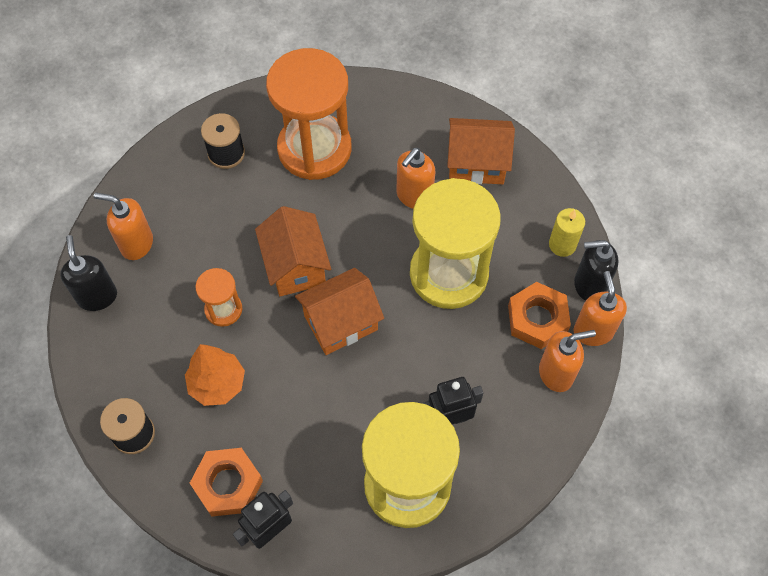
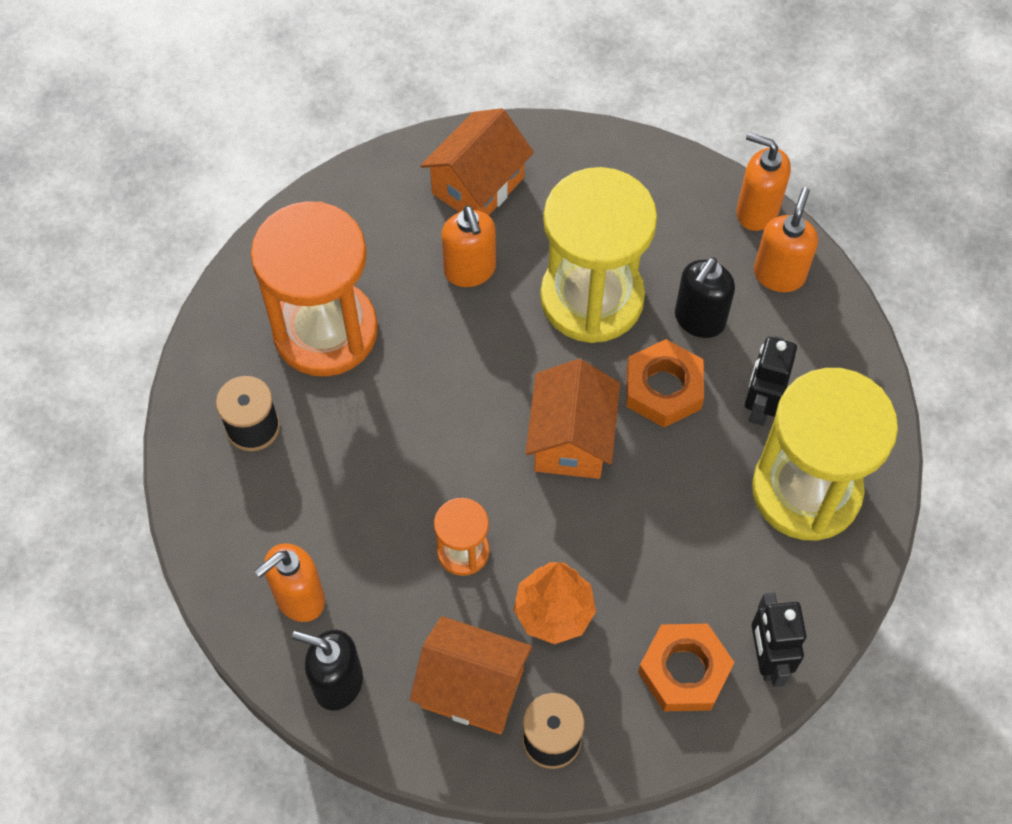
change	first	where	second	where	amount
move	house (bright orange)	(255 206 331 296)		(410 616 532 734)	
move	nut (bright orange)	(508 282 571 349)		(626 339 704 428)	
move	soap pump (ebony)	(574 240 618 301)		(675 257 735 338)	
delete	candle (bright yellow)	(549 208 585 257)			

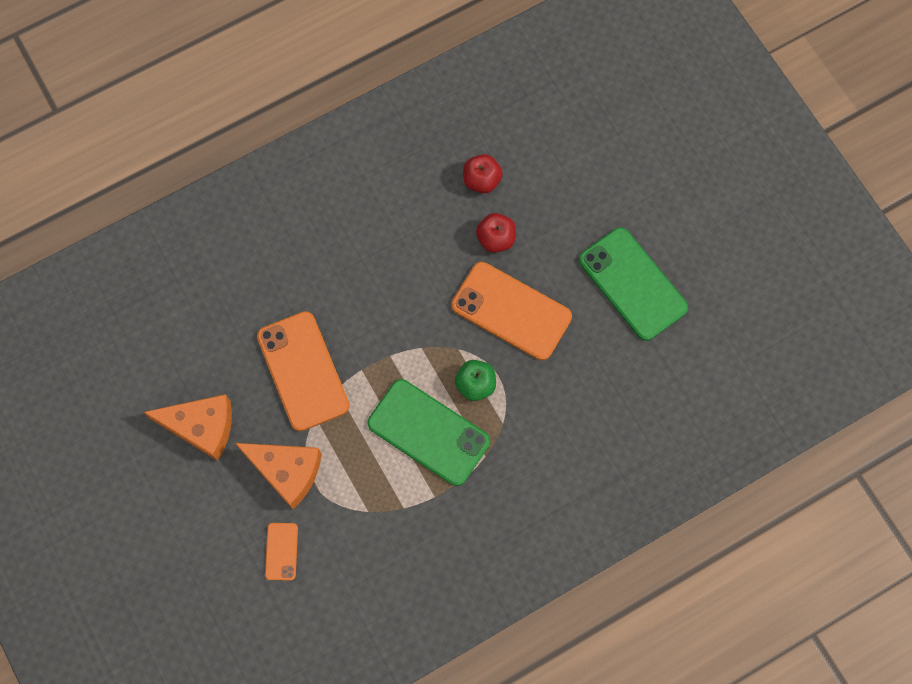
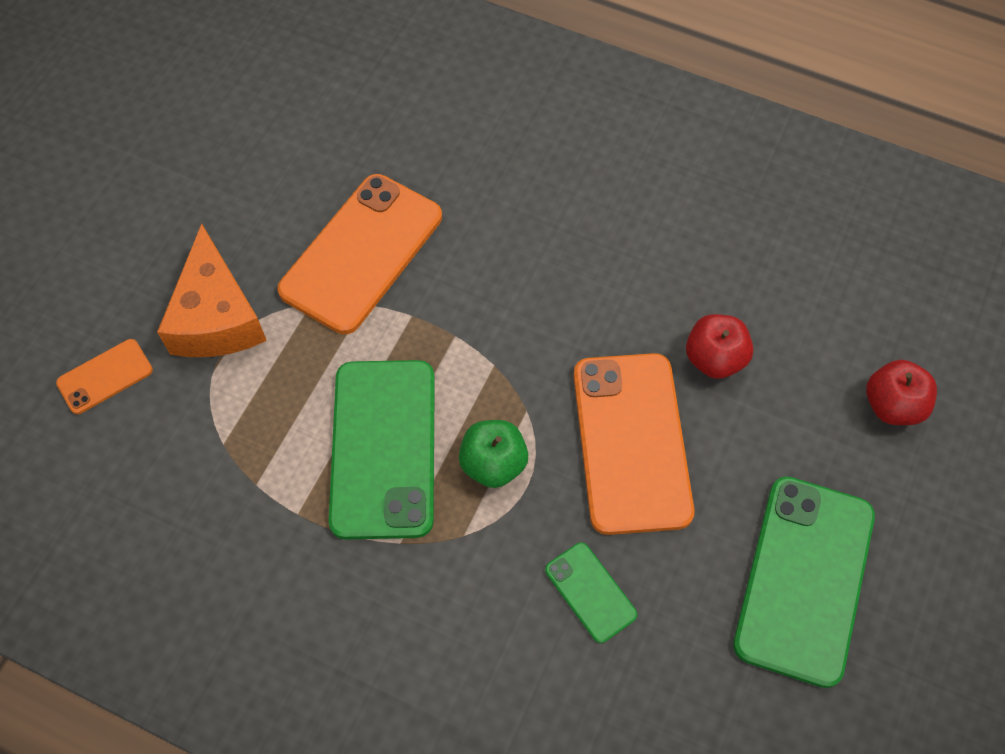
change	first	where	second	where	amount
insert			phone (green)	(545 542 637 643)	
move	apple fruit (red)	(463 154 503 193)		(866 360 937 425)	
delete	cheese (bright orange)	(143 394 232 461)			

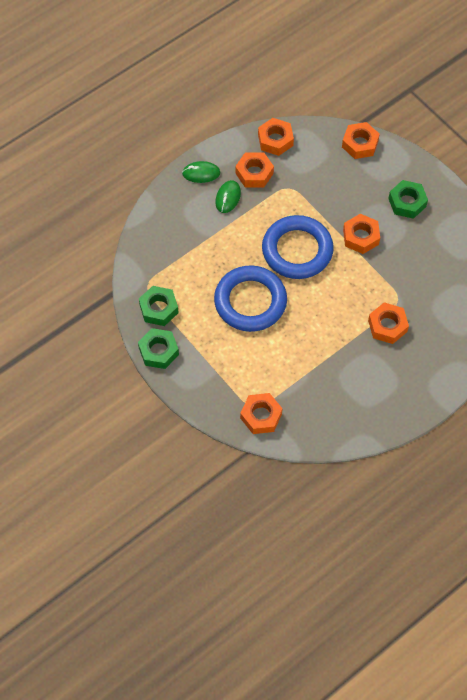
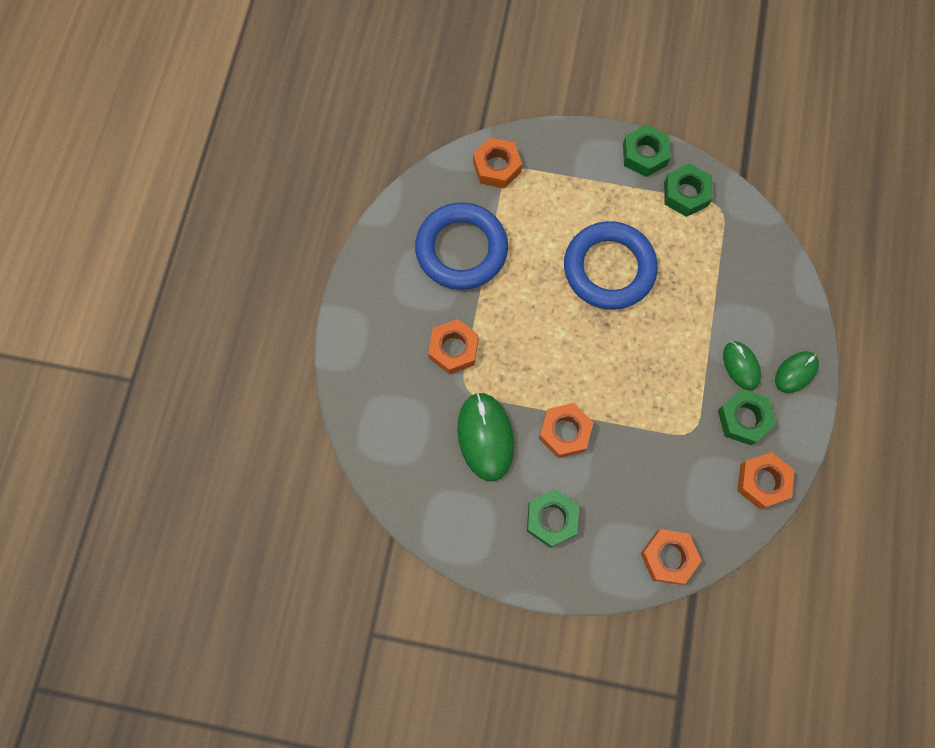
change	first	where	second	where	amount
move	torus (cobalt)	(262 215 334 279)		(415 202 508 290)	
insert			computer mouse (green)	(457 392 514 481)	
recolor	nut (bright orange)	(235 152 274 187)	nut (green)	(718 389 776 445)	

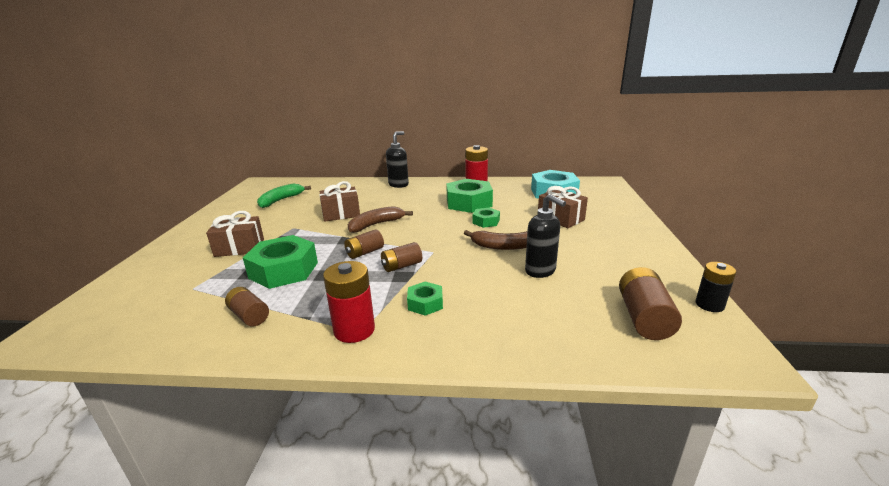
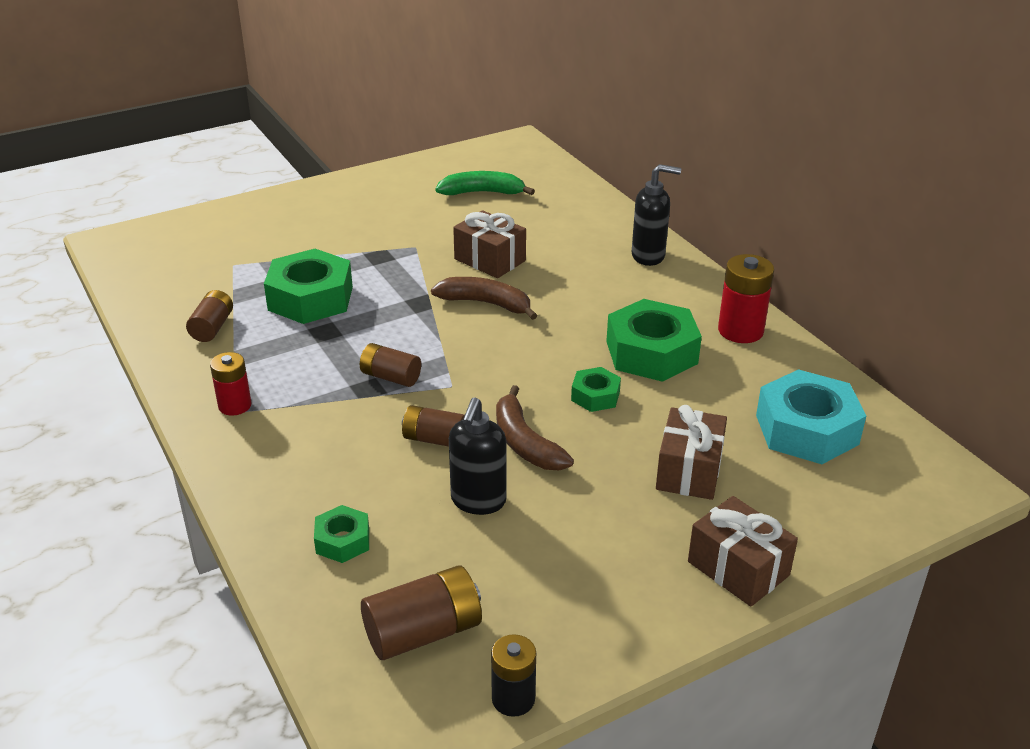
change	first	where	second	where	amount
resize	AA battery (red)	(323 261 375 343)		(210 352 251 416)	x0.66
move	nut (green)	(407 282 443 316)		(314 505 369 563)	
move	AA battery (brown)	(344 229 384 259)		(402 405 465 447)	
move	gift (brown)	(206 211 264 257)		(688 496 798 607)	

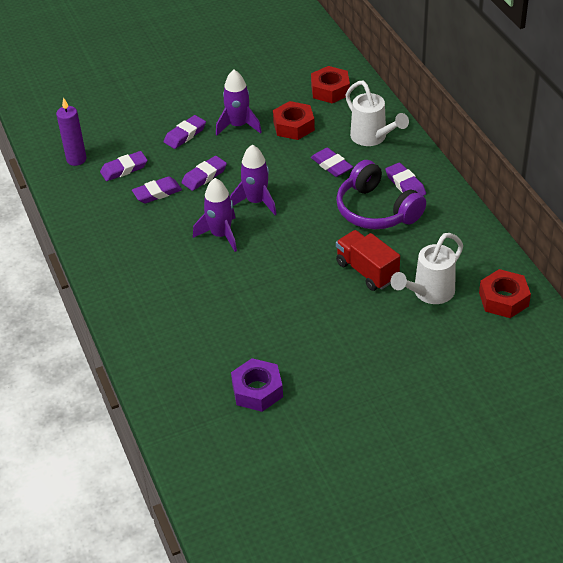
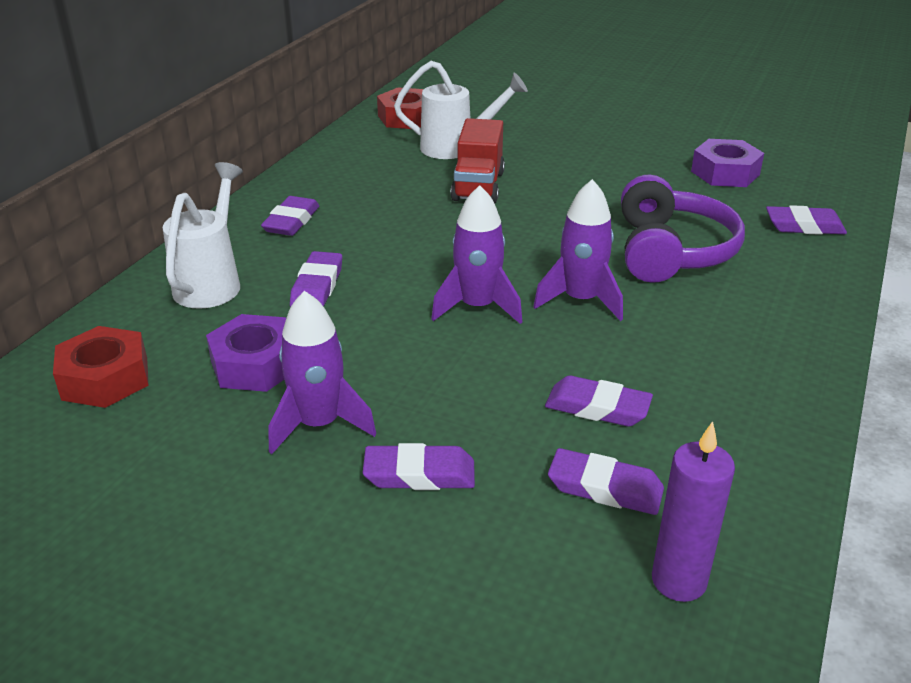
change	first	where	second	where	amount
recolor	nut (red)	(273 101 315 140)	nut (royal purple)	(206 314 286 392)	
move	headset (royal purple)	(336 160 426 229)		(621 175 745 283)	
move	eraser (royal purple)	(182 156 227 191)		(766 205 847 235)	

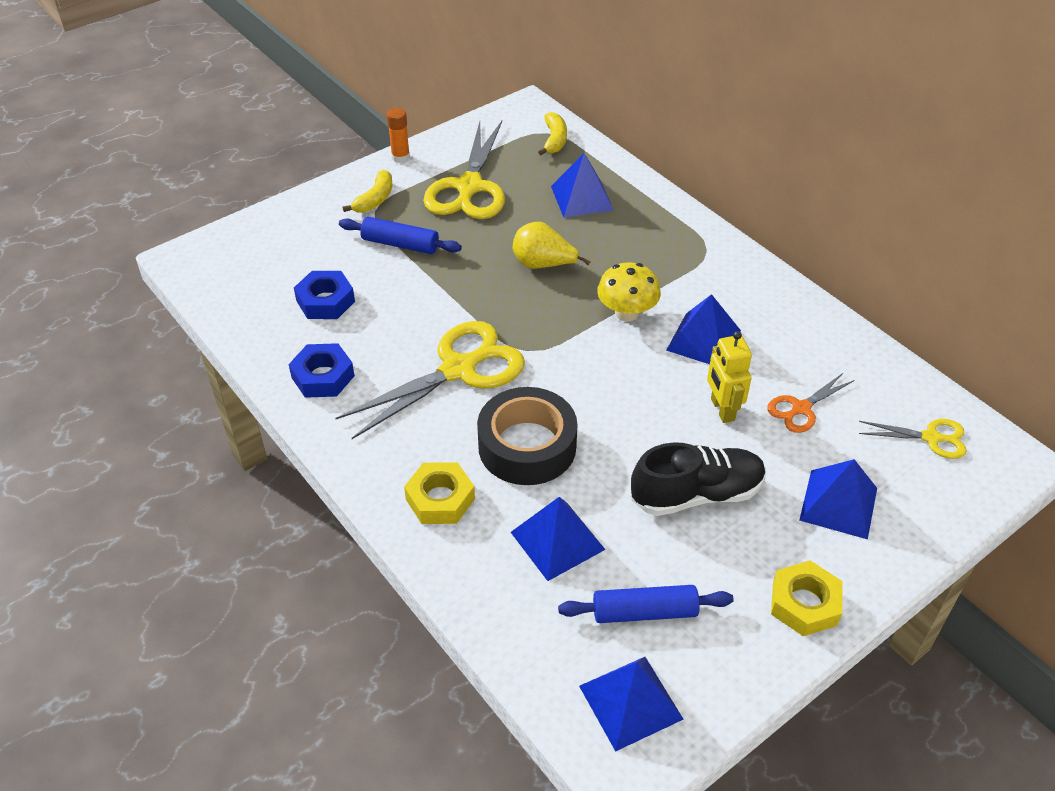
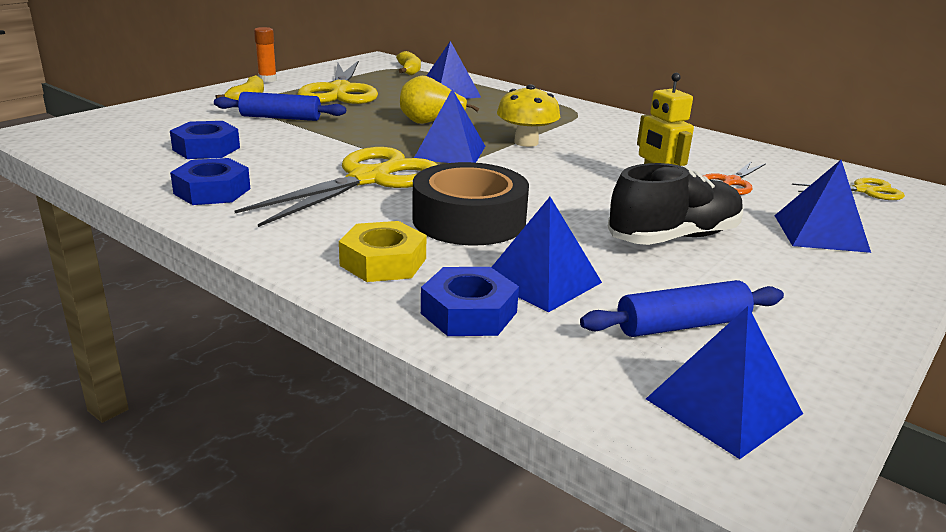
change	first	where	second	where	amount
move	pyramid shape (cobalt)	(666 294 741 364)		(414 89 485 163)	
insert			nut (cobalt)	(421 267 519 336)	
delete	nut (bright yellow)	(771 560 843 636)			

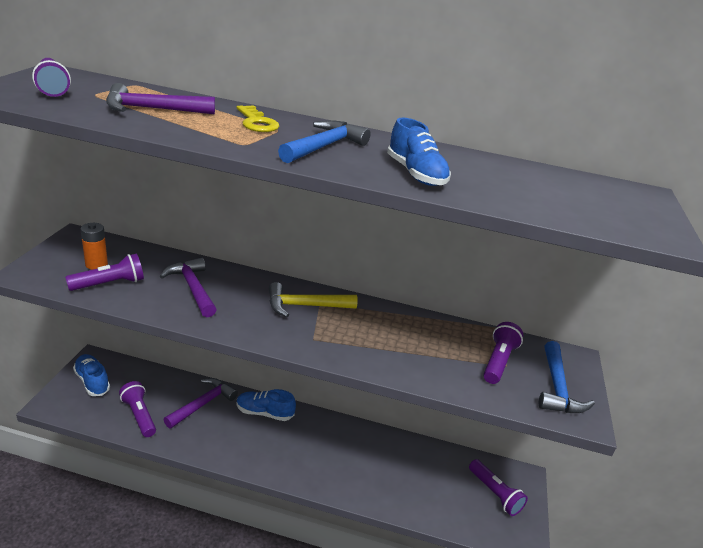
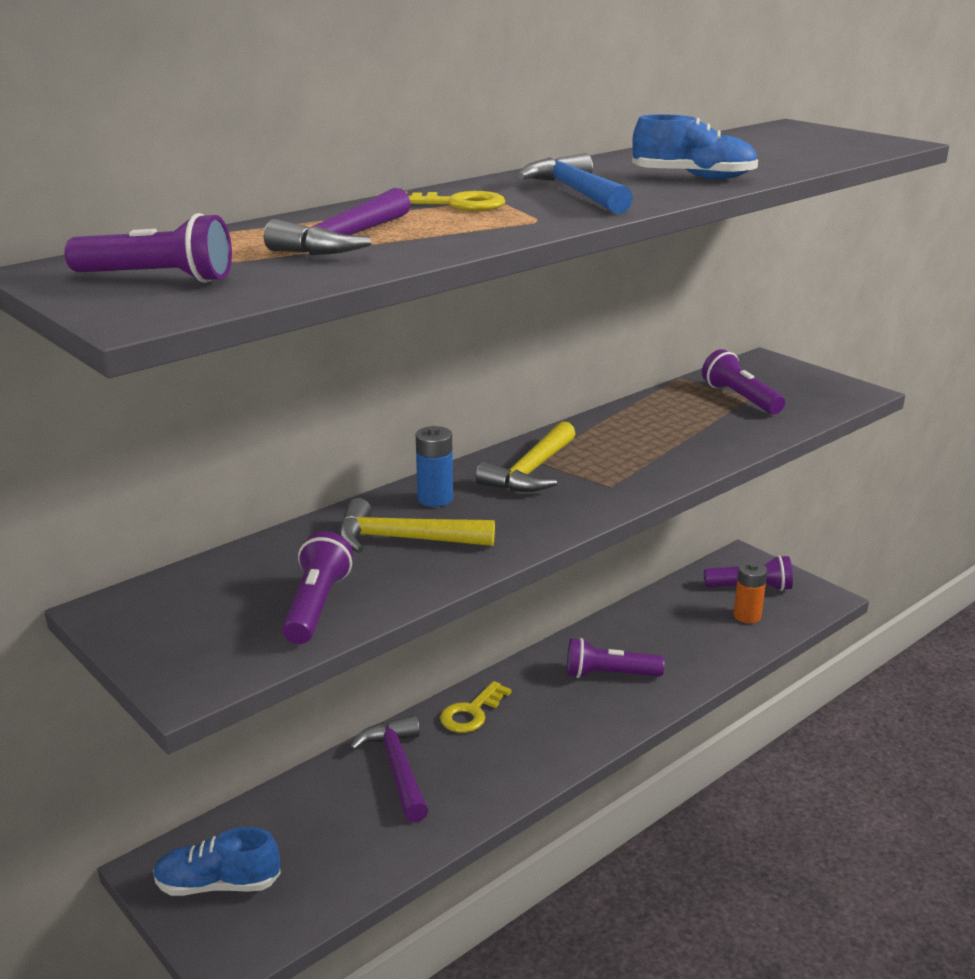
change	first	where	second	where	amount
recolor	hammer (royal purple)	(160 257 217 318)	hammer (bright yellow)	(338 498 495 553)	
insert			AA battery (cobalt)	(416 426 453 507)	
replace	lace-up shoe (cobalt)	(237 389 296 421)	door key (bright yellow)	(440 681 512 733)	
move	torch (royal purple)	(119 381 156 437)		(567 638 664 678)	
move	AA battery (bright orange)	(80 223 108 270)		(733 561 767 623)	
delete	hammer (cobalt)	(539 341 595 413)			

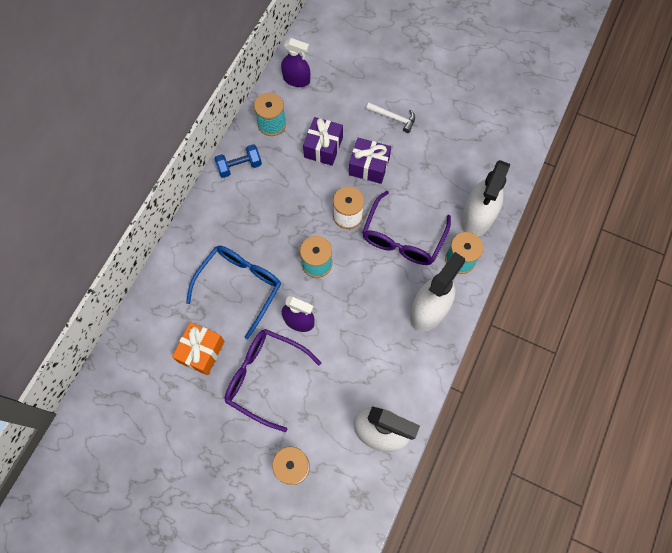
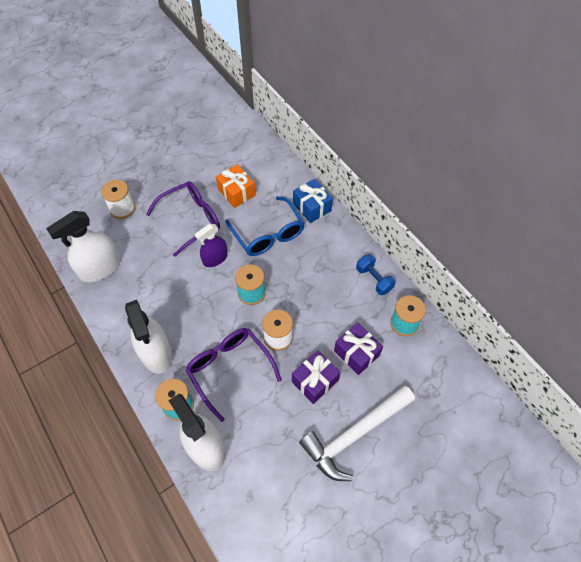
change	first	where	second	where	amount
insert			gift (cobalt)	(293 179 333 223)	
resize	hammer (white)	(366 102 415 133)		(299 386 415 481)	x2.15
rotate	hand weight (cobalt)	(214 144 262 178)		(356 254 396 295)	45 degrees counterclockwise
delete	spray bottle (royal purple)	(281 38 310 87)			

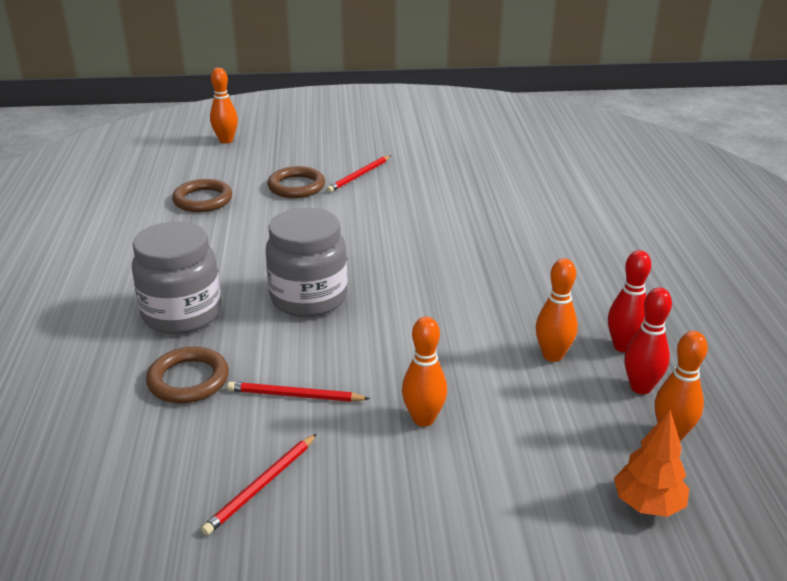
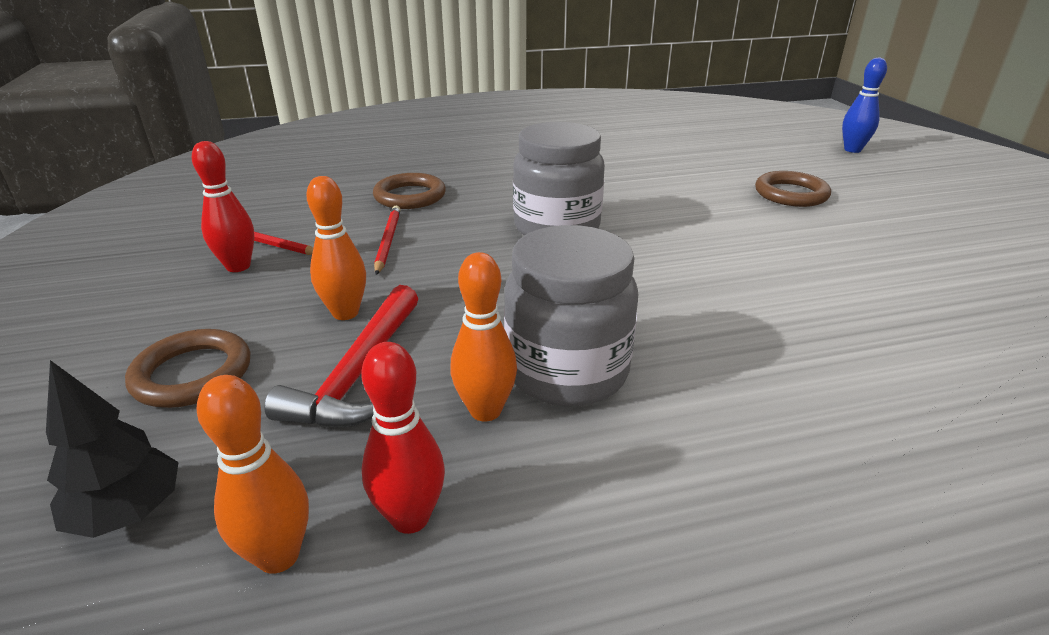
change	first	where	second	where	amount
recolor	tree (bright orange)	(614 410 689 517)	tree (ebony)	(46 360 179 538)	
move	torus (brown)	(172 179 232 212)		(125 329 250 408)	
move	bowling pin (red)	(608 250 651 353)		(192 141 254 272)	
insert			hammer (red)	(264 285 418 427)	
move	preserve jar (gray)	(132 221 222 334)		(504 225 638 406)	
recolor	bowling pin (bright orange)	(210 68 238 144)	bowling pin (cobalt)	(842 57 887 153)	
delete	wooden pencil (red)	(327 155 391 192)			

